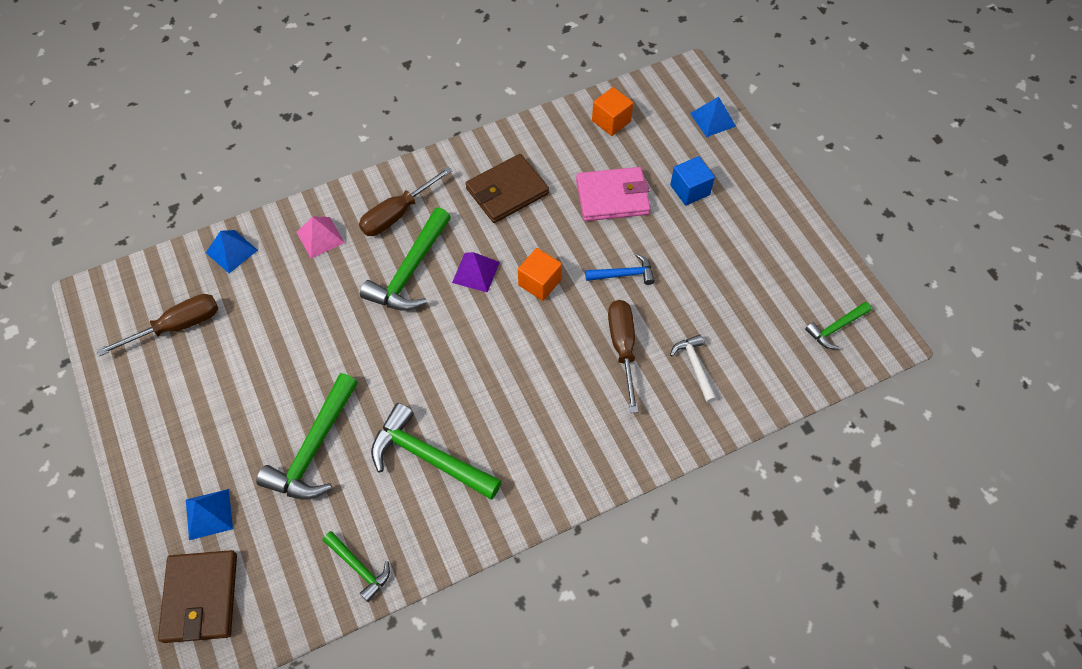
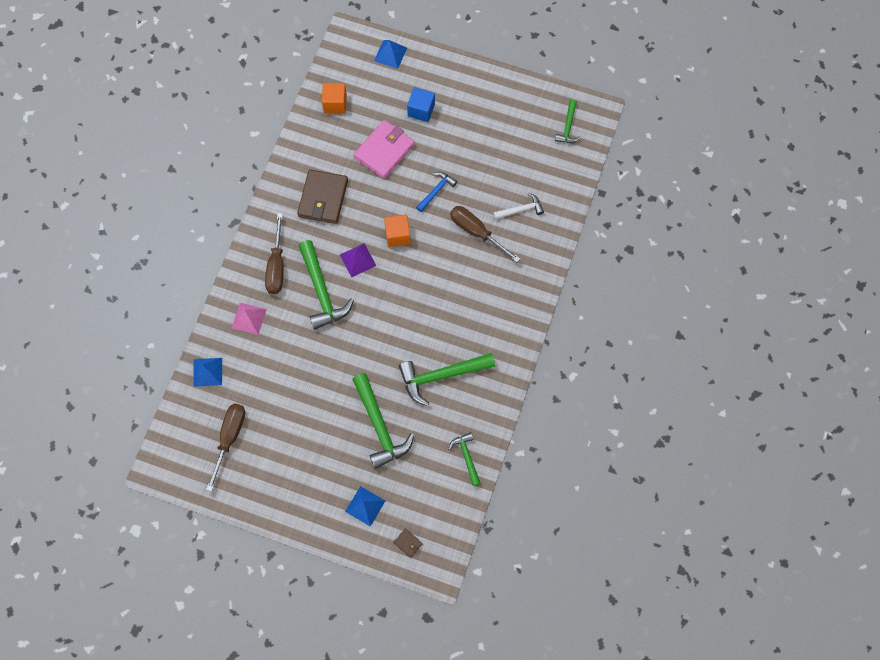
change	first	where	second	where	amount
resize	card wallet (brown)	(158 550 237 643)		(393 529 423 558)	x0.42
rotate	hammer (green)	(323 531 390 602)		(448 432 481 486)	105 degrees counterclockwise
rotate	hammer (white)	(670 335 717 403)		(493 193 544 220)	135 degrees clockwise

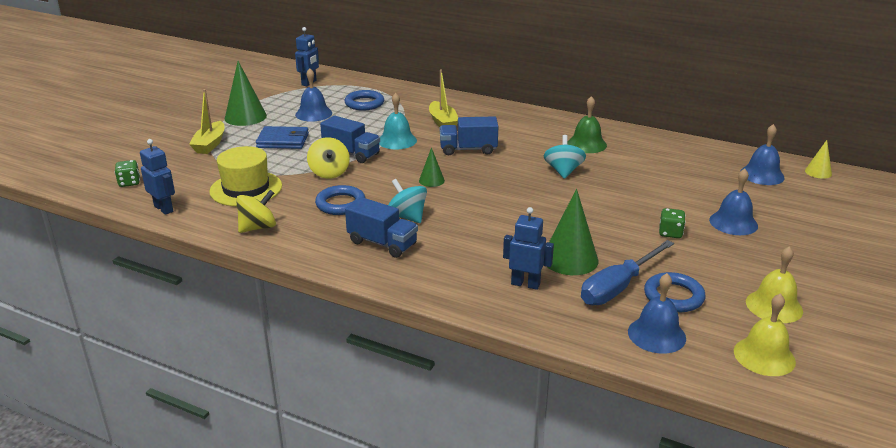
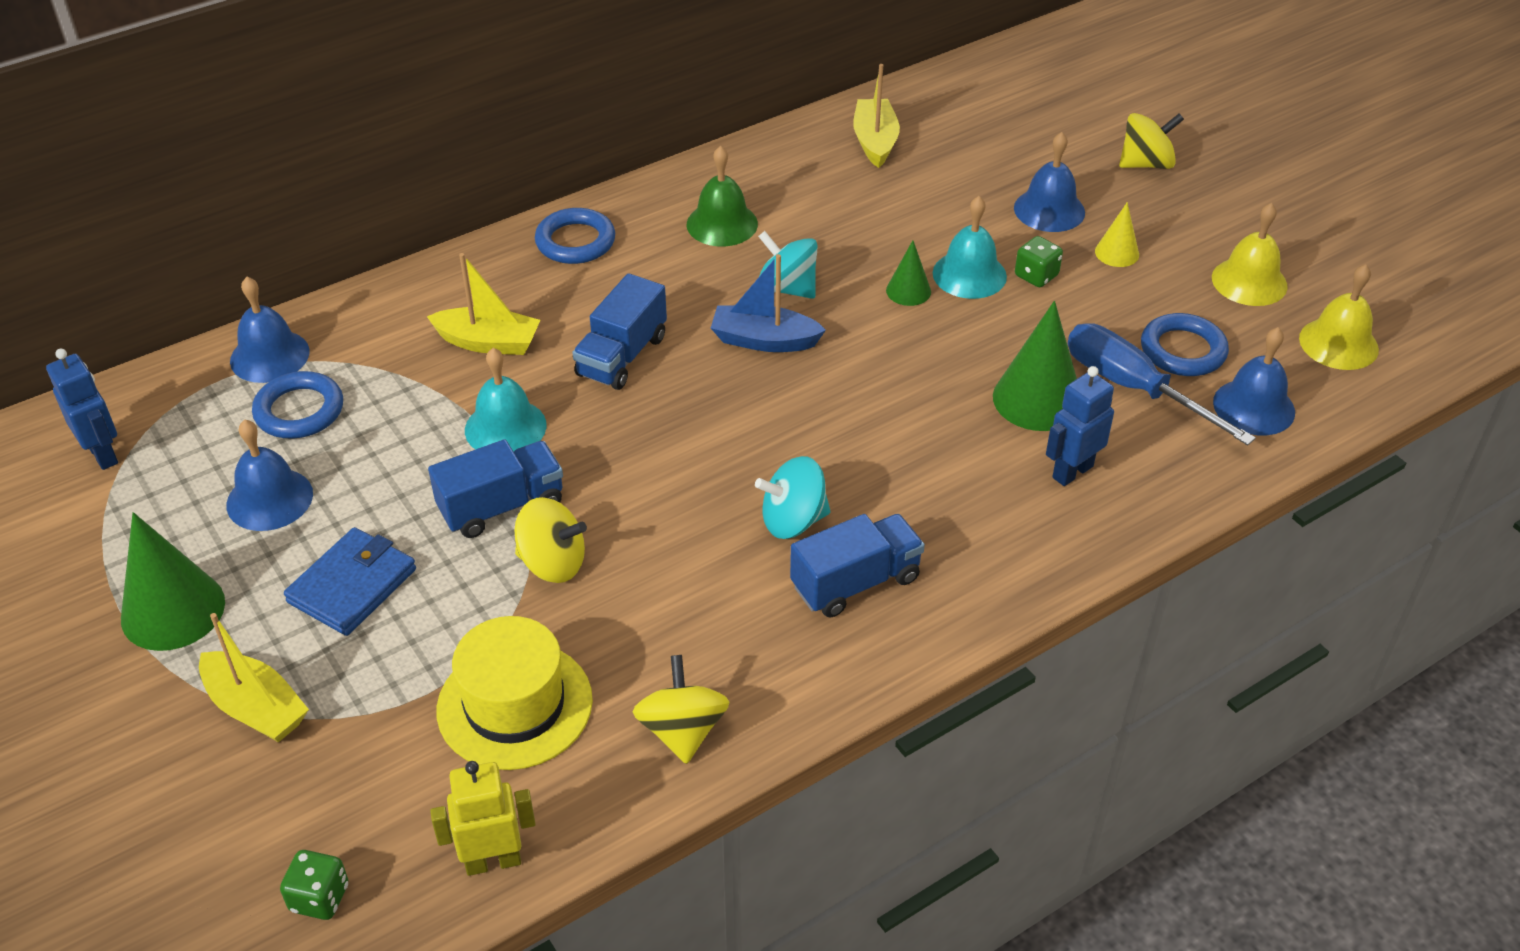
change	first	where	second	where	amount
move	school bell (cobalt)	(741 124 785 185)		(230 277 310 383)	
recolor	robot figure (cobalt)	(140 139 175 215)	robot figure (bright yellow)	(430 761 536 876)	
move	torus (cobalt)	(315 185 366 215)		(535 208 615 264)	
insert			toy boat (cobalt)	(711 254 826 352)	
insert			toy boat (bright yellow)	(853 64 900 168)	
move	solid cone (green)	(419 147 445 187)		(886 240 931 306)	
insert			school bell (turquoise)	(933 196 1007 299)	
rotate	flat screwdriver (cobalt)	(581 240 674 305)		(1068 323 1256 445)	150 degrees clockwise
move	solid cone (bright yellow)	(805 140 832 179)		(1095 202 1139 267)	
insert			spinning top (bright yellow)	(1119 113 1184 169)	

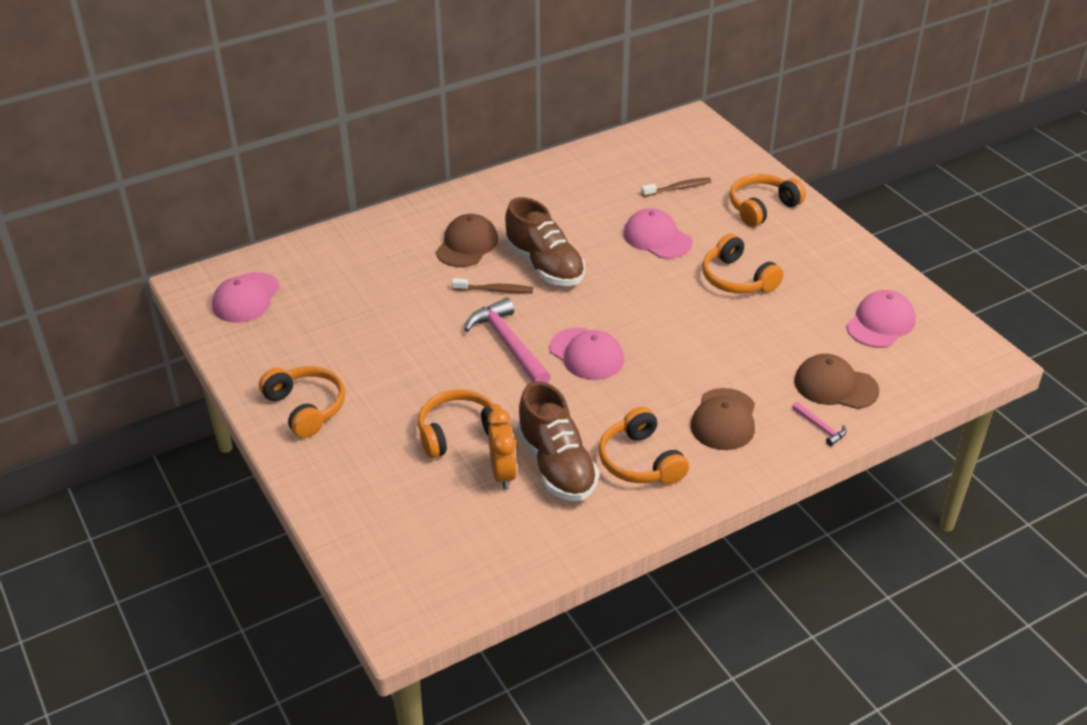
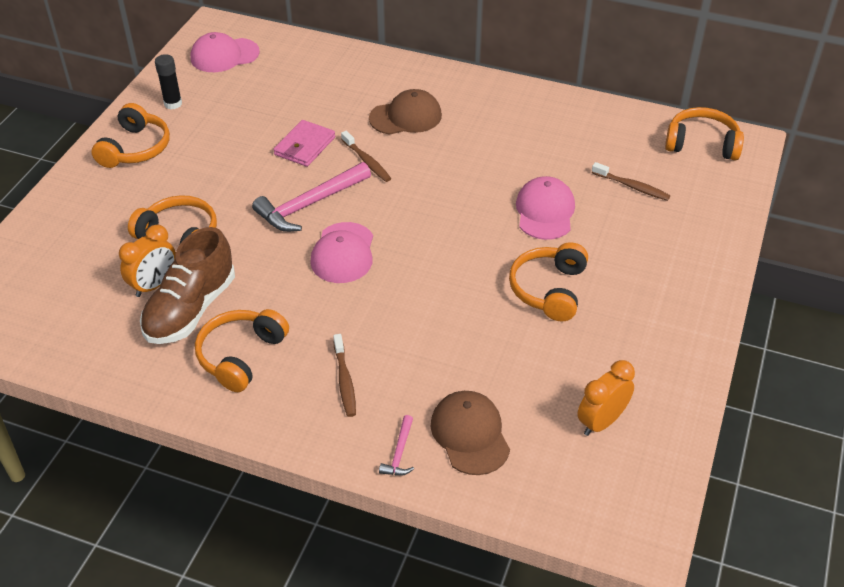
change	first	where	second	where	amount
insert			glue (ebony)	(155 54 182 109)	
rotate	hammer (rosy)	(464 298 551 383)		(252 162 371 232)	150 degrees counterclockwise
insert			card wallet (rosy)	(273 120 335 167)	
replace	baseball cap (brown)	(691 388 755 450)	dental brush (brown)	(333 334 356 417)	
replace	baseball cap (rosy)	(846 290 916 347)	alarm clock (bright orange)	(577 360 635 436)	
move	headset (bright orange)	(730 174 806 227)		(665 107 744 160)	
delete	lace-up shoe (brown)	(505 197 585 286)			

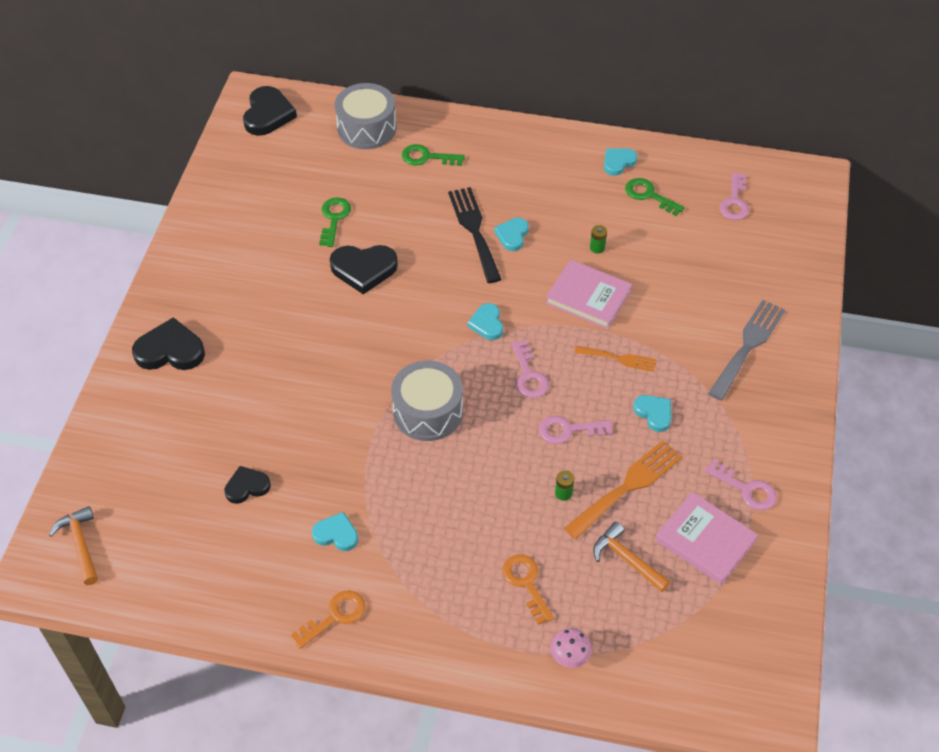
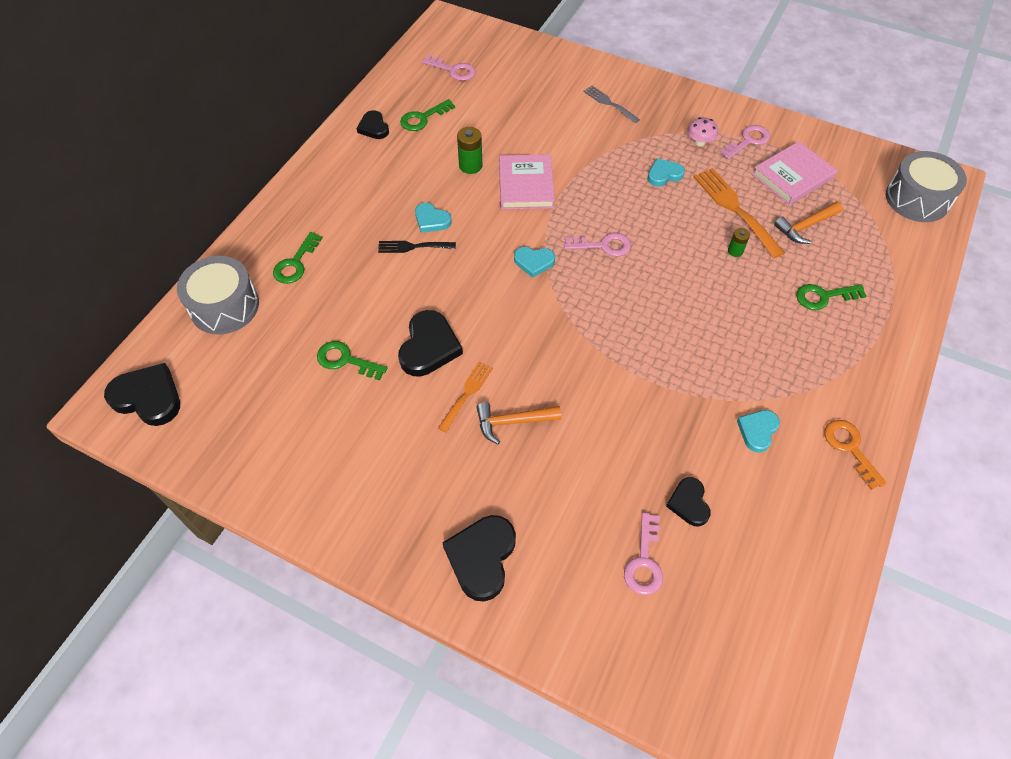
change	first	where	second	where	amount
recolor	heart (turquoise)	(604 148 638 176)	heart (ebony)	(357 110 389 139)	
resize	table fork (ebony)	(448 187 502 283)		(378 241 456 253)	x0.59
move	table fork (bright orange)	(574 346 657 372)		(438 361 493 433)	
resize	AA battery (green)	(590 225 607 254)		(457 127 482 174)	x1.64
move	hammer (bright orange)	(49 506 98 585)		(476 402 561 444)	
rotate	book (rosy)	(545 259 632 329)		(499 154 555 209)	45 degrees counterclockwise
resize	table fork (gray)	(708 300 785 401)		(583 86 640 123)	x0.59
move	door key (rosy)	(539 416 612 444)		(624 512 663 595)	
move	toadstool (rosy)	(550 628 592 668)		(687 117 718 146)	
recolor	door key (bright orange)	(502 554 554 625)	door key (green)	(796 284 867 310)	
move	toy drum (gray)	(391 360 463 441)		(886 151 967 222)	

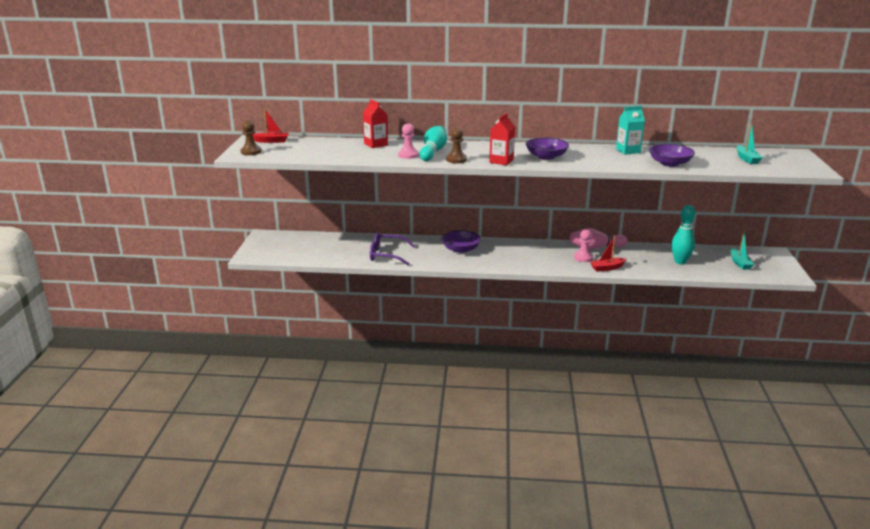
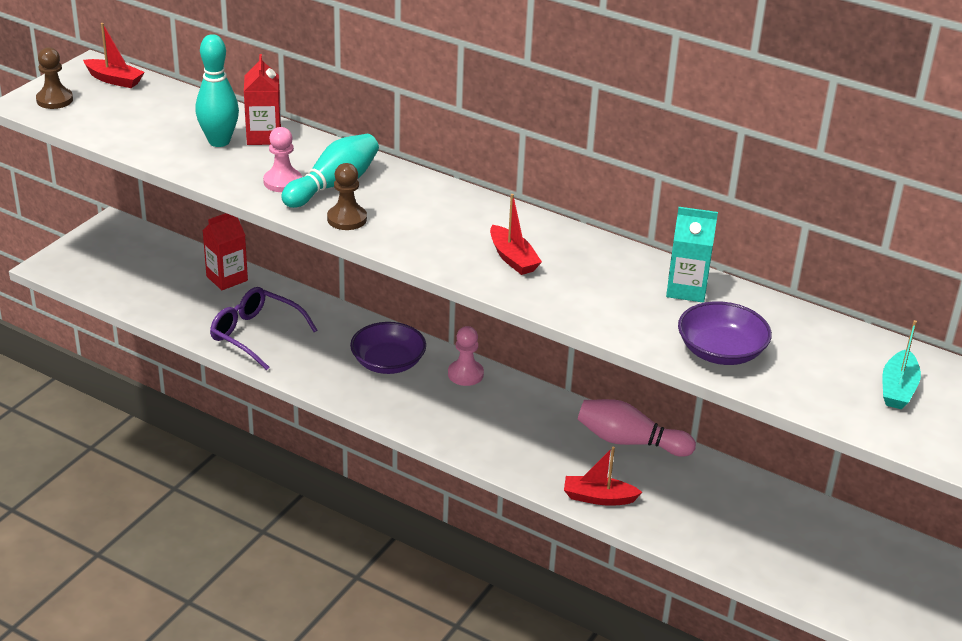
change	first	where	second	where	amount
move	bowling pin (turquoise)	(671 205 695 265)		(196 34 239 147)	
move	juice carton (red)	(489 113 515 165)		(203 213 248 290)	
move	pawn (rosy)	(574 229 594 262)		(448 326 484 386)	
replace	deep dish (royal purple)	(526 138 569 160)	toy boat (red)	(490 194 542 275)	
delete	toy boat (turquoise)	(730 231 754 270)			

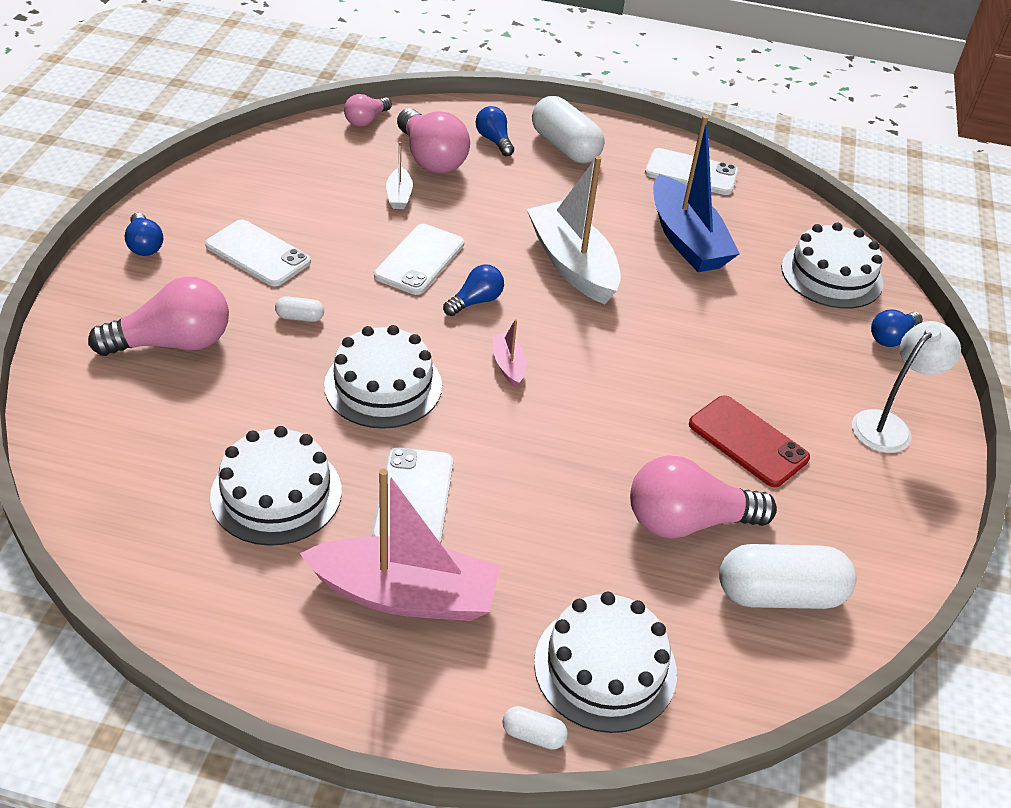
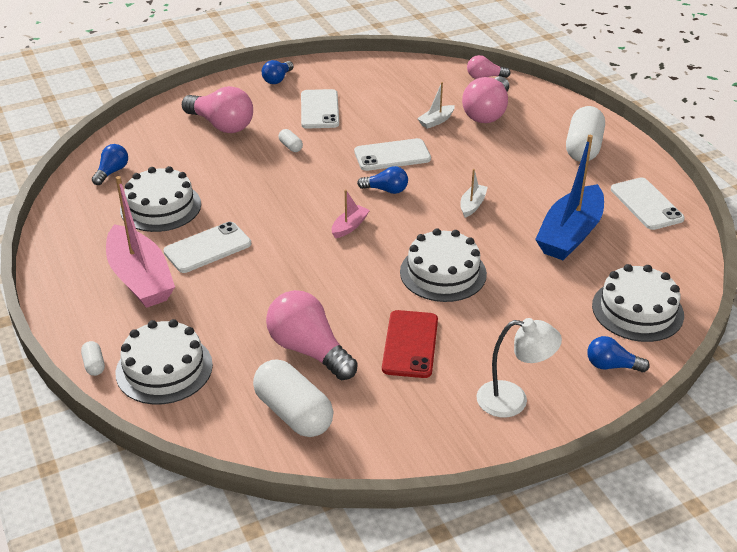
change	first	where	second	where	amount
move	bulb (cobalt)	(476 106 514 156)		(92 144 128 185)	
move	cake (white)	(324 325 442 429)		(400 228 487 302)	
resize	toy boat (white)	(527 156 621 304)		(460 169 488 218)	x0.45

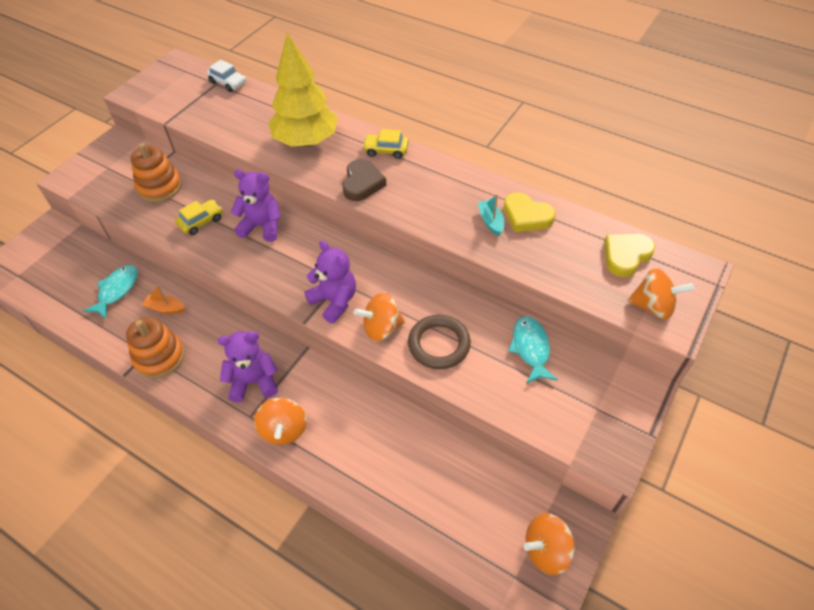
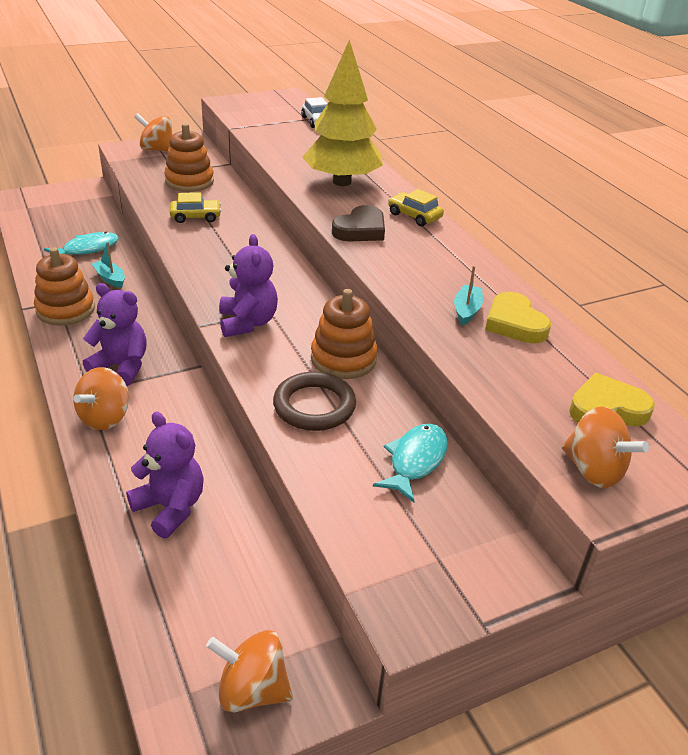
change	first	where	second	where	amount
recolor	toy boat (bright orange)	(142 285 185 314)	toy boat (turquoise)	(92 242 125 288)	
move	teddy (royal purple)	(231 169 281 242)		(126 412 204 538)	
move	spinning top (bright orange)	(354 292 405 342)		(134 113 173 152)	
insert			stacking rings (bright orange)	(311 289 378 379)	

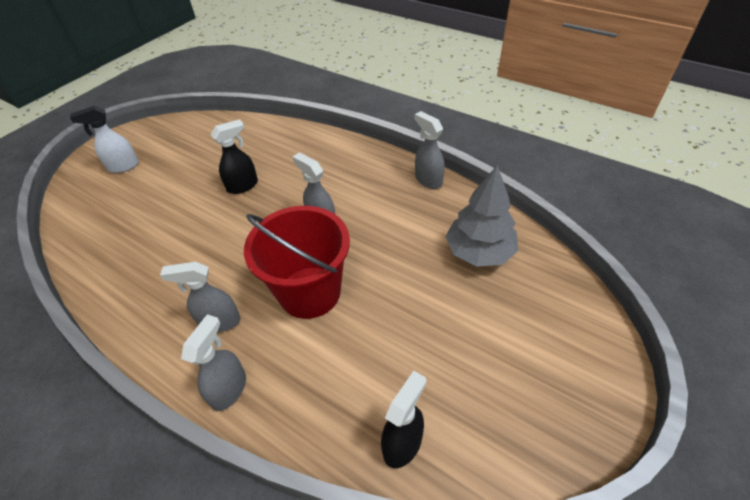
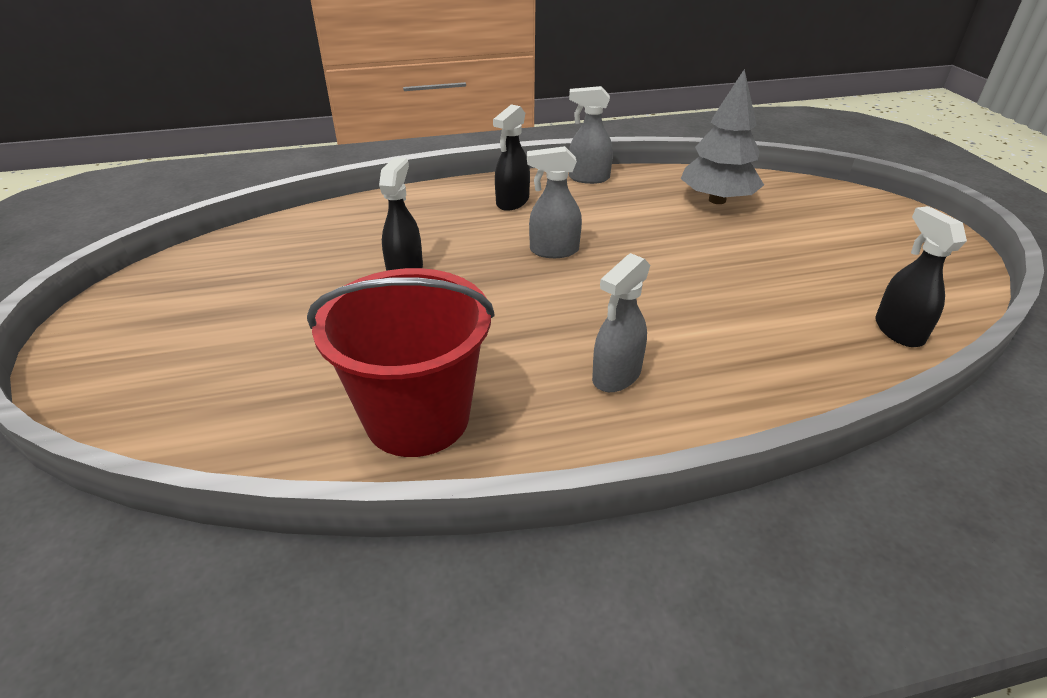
change	first	where	second	where	amount
move	bucket (red)	(244 206 350 319)		(307 268 495 457)	
insert			spray bottle (ebony)	(493 104 530 211)	
delete	spray bottle (white)	(70 106 139 173)			
delete	spray bottle (gray)	(181 314 246 411)			

